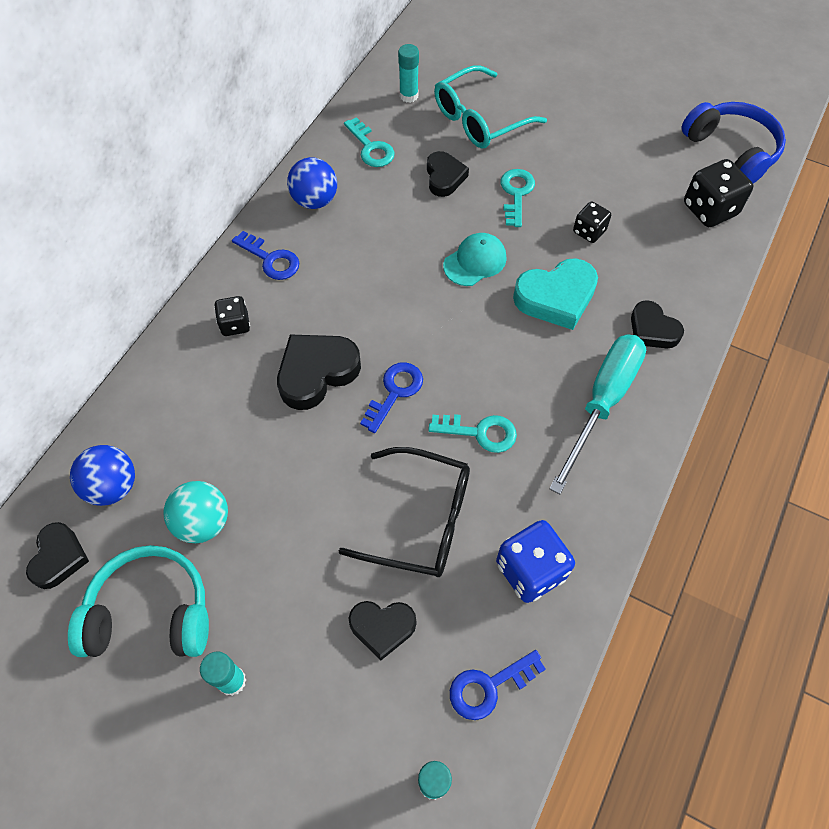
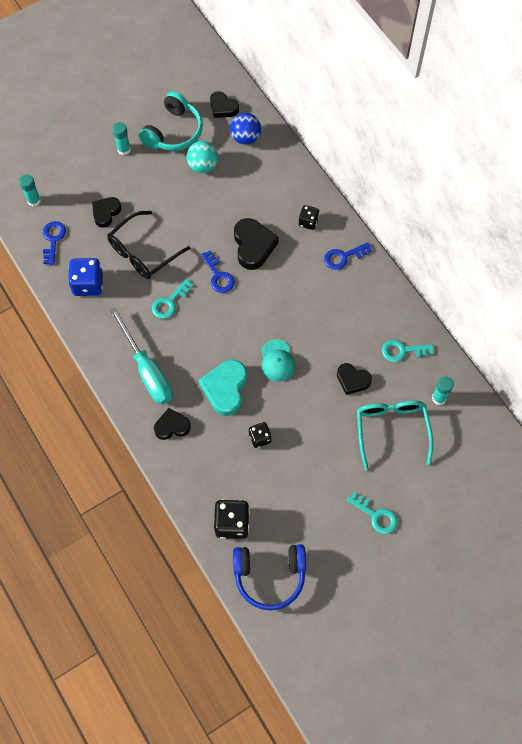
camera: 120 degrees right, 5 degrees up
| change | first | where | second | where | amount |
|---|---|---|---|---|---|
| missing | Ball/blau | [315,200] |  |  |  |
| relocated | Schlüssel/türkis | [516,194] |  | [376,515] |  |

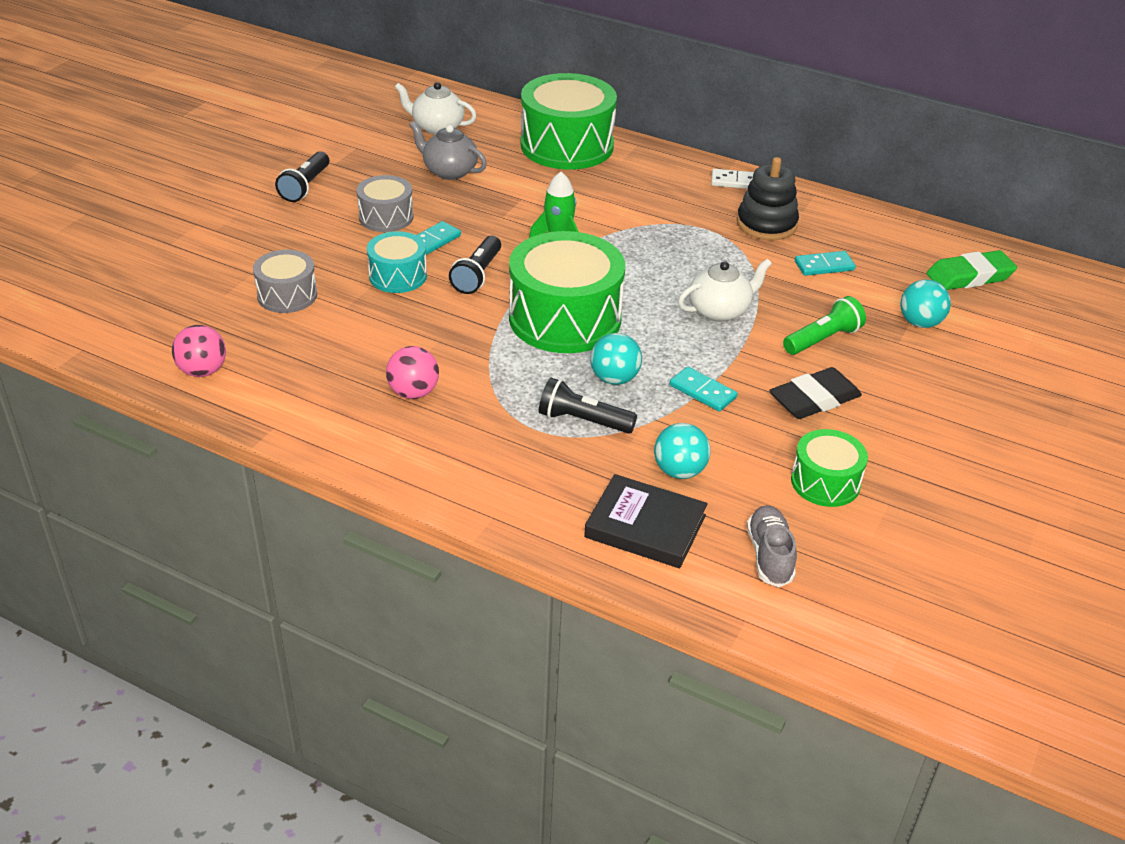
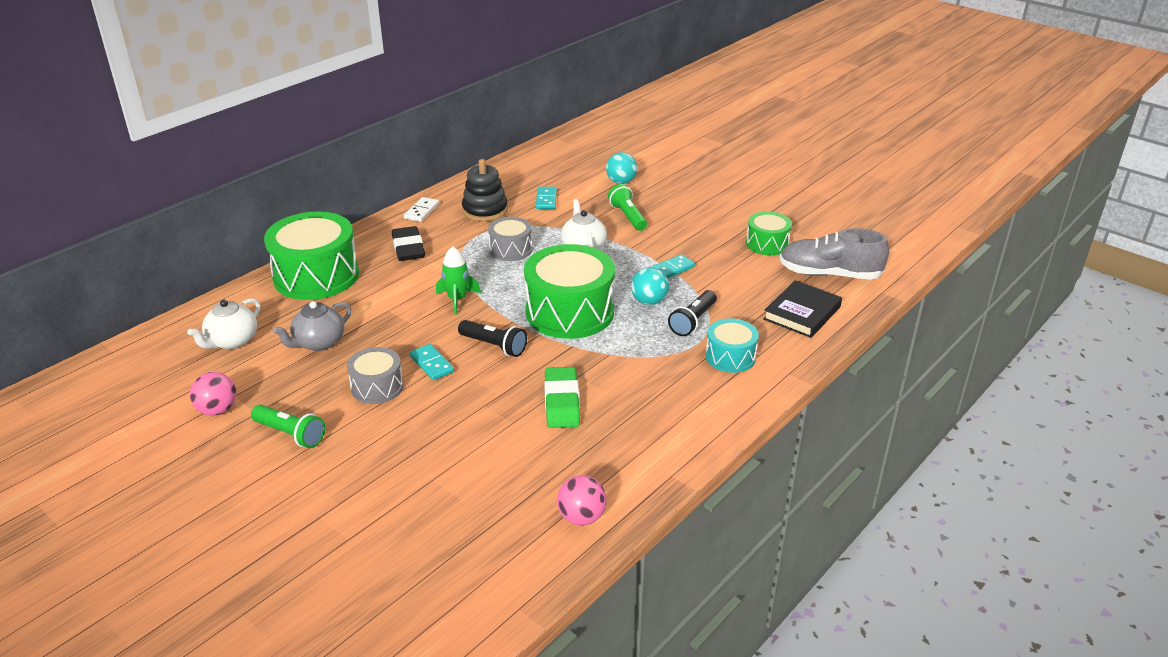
camera: 75 degrees left, 5 degrees down
| change | first | where | second | where | amount |
|---|---|---|---|---|---|
| colour | Taschenlampe/schwarz | [305,187] | Taschenlampe/grün | [291,434] |  |
| relocated | Trommel/türkis | [398,276] |  | [730,357] |  |
| relocated | Trommel/grau | [287,295] |  | [511,249] |  |
| relocated | Radiergummi/grün | [969,276] |  | [561,402] |  |
| relocated | Ball/rosa | [413,392] |  | [217,410] |  |
| relocated | Radiergummi/schwarz | [814,399] |  | [408,248] |  |
| missing | Ball/türkis | [679,471] |  |  |  |
| size | Schuh/grau | [769,555] |  | [829,274] | x1.65 |

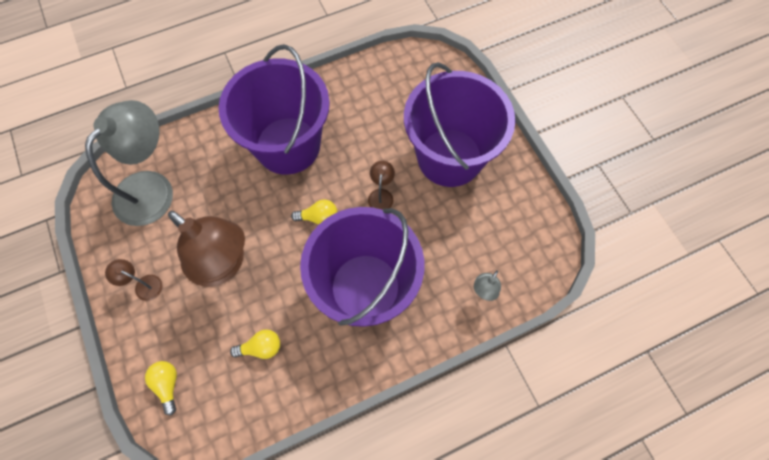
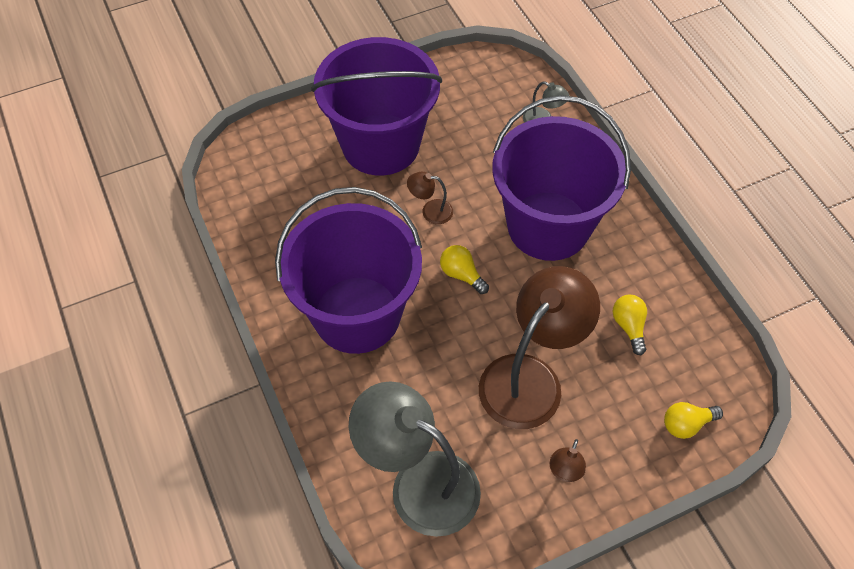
camera: 90 degrees left, 10 degrees down
| change | first | where | second | where | amount |
|---|---|---|---|---|---|
| spun | Glühbirne/gelb | [319,217] |  | [461,274] | 45 degrees counterclockwise |

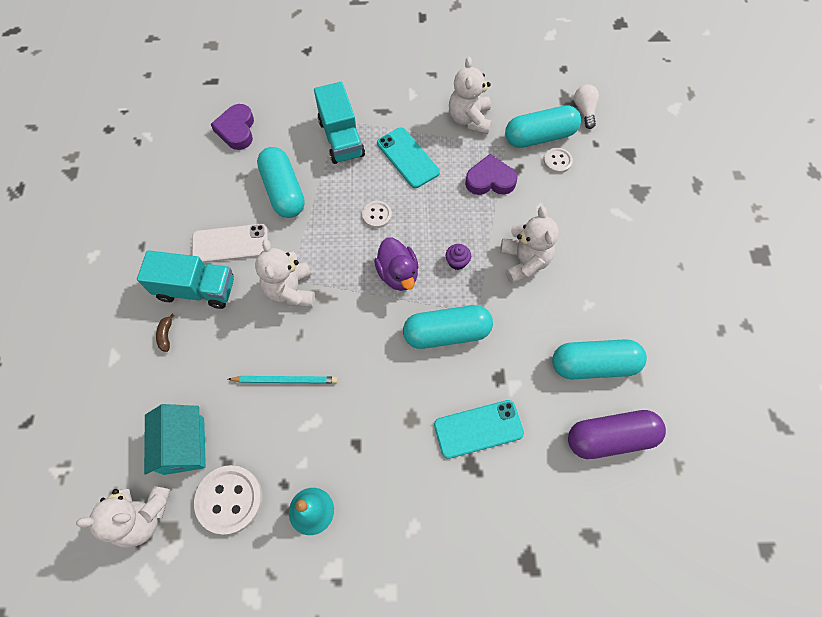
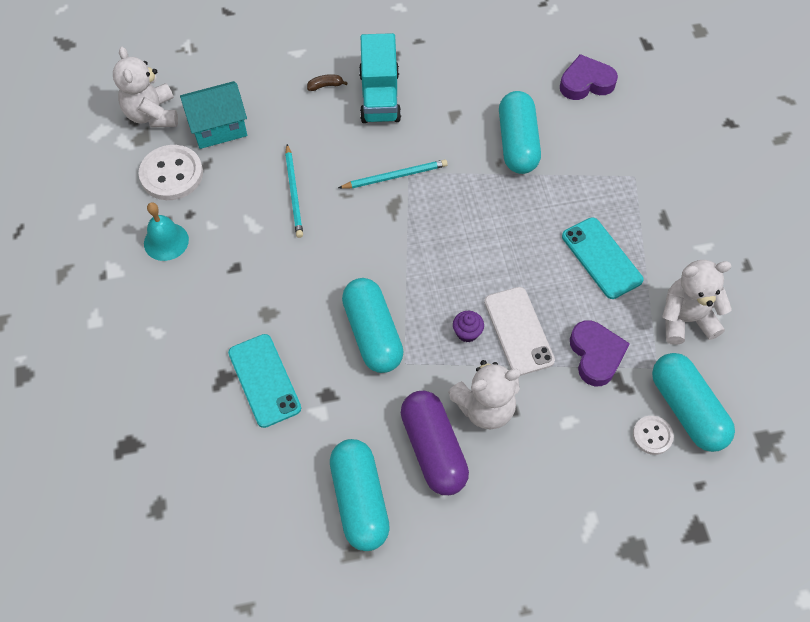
camera: 80 degrees right, 5 degrees down
| change | first | where | second | where | amount |
|---|---|---|---|---|---|
| missing | Lastwagen/türkis | [341,138] |  |  |  |
| missing | Glühbirne/weiß | [584,111] |  |  |  |
| spun | Handy/türkis | [408,158] |  | [601,258] | 75 degrees counterclockwise |
| spun | Kapsel/türkis | [283,191] |  | [517,143] | 60 degrees counterclockwise |
| missing | Knopf/weiß | [377,215] |  |  |  |
| relocated | Handy/weiß | [230,244] |  | [518,331] |  |
| missing | Ente/lila | [398,274] |  |  |  |
| exchanged | Teddybär/weiß | [291,290] | Bleistift/türkis | [395,176] |  |
| relocated | Kapsel/lila | [610,438] |  | [433,449] |  |

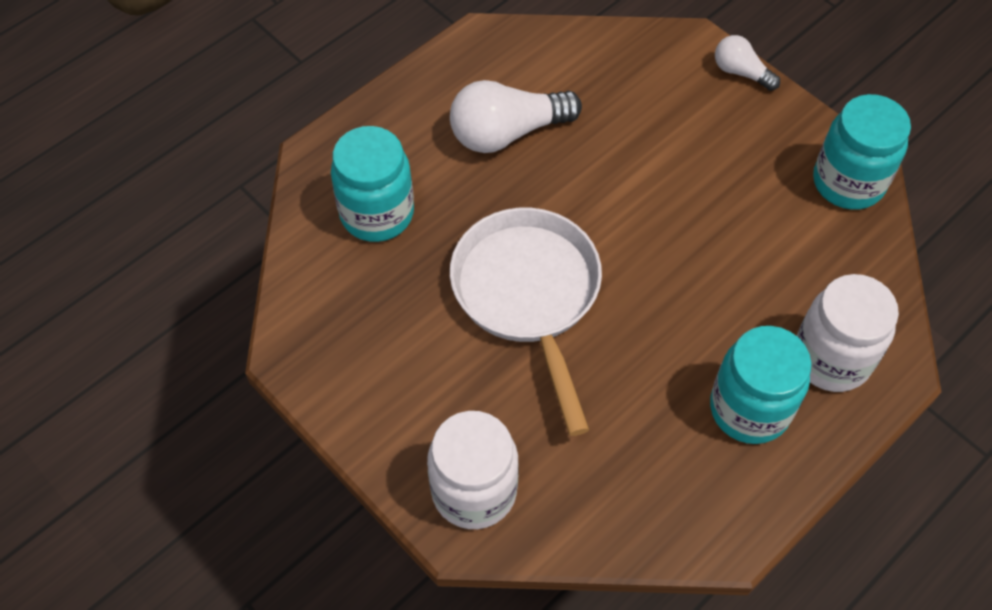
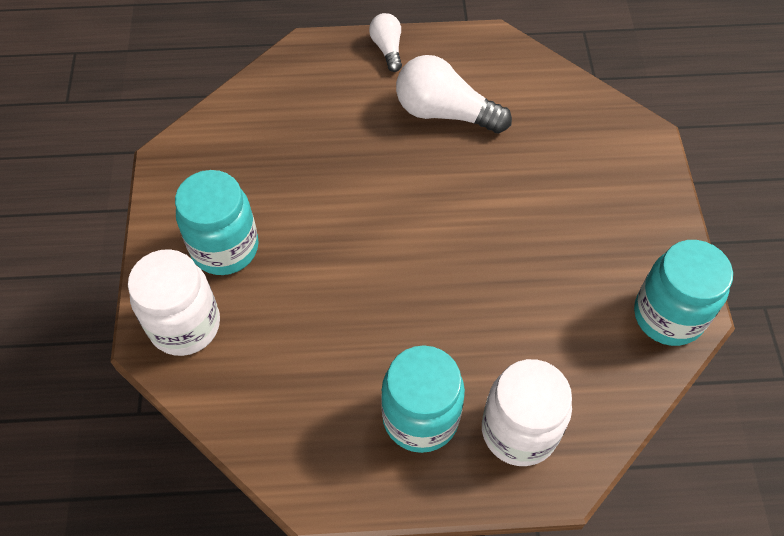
camera: 40 degrees right, 0 degrees up
| change | first | where | second | where | amount |
|---|---|---|---|---|---|
| relocated | Glühbirne/weiß | [741,72] |  | [387,49] |  |
| relocated | Einmachglas/türkis | [377,213] |  | [225,248] |  |
| missing | Pfanne/weiß | [529,296] |  |  |  |

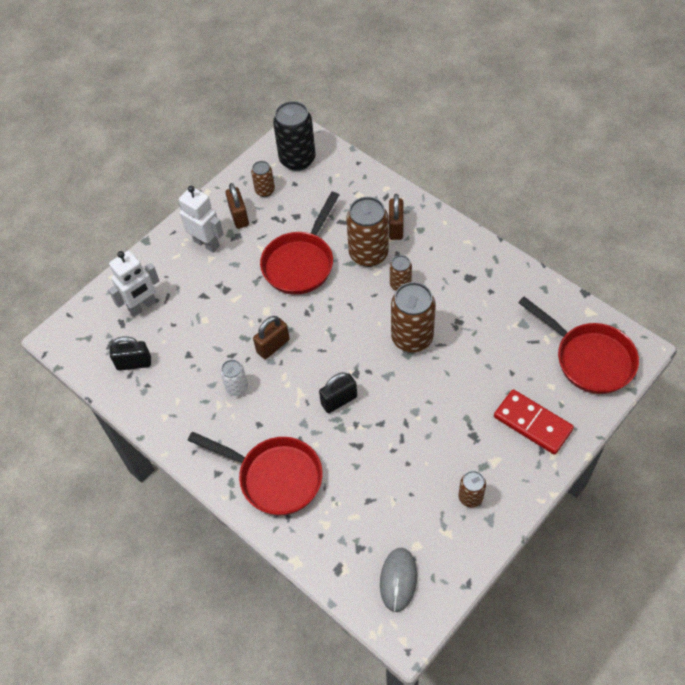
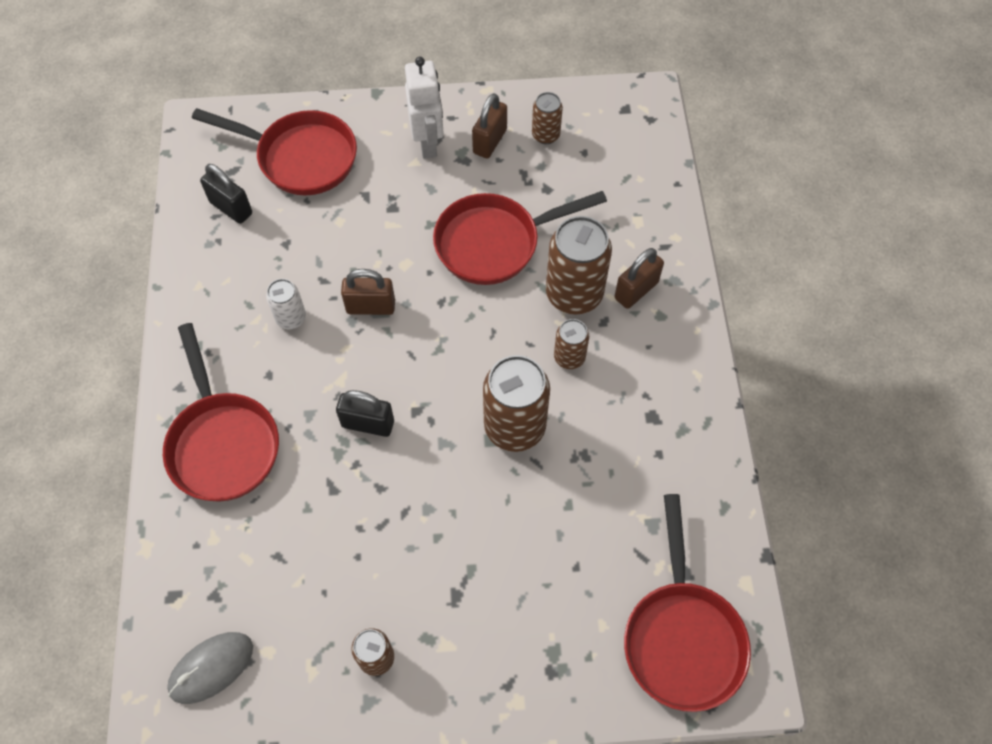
camera: 40 degrees right, 5 degrees up
| change | first | where | second | where | amount |
|---|---|---|---|---|---|
| missing | Dose/schwarz | [297,159] |  |  |  |
| exchanged | Roboter/weiß | [142,306] | Pfanne/rot | [300,157] |  |
| missing | Dominostein/rot | [532,423] |  |  |  |

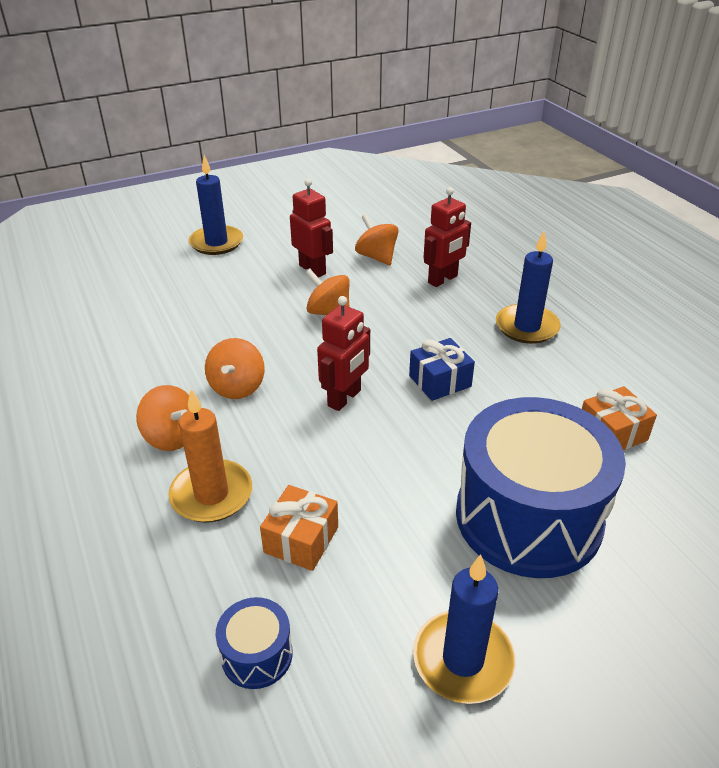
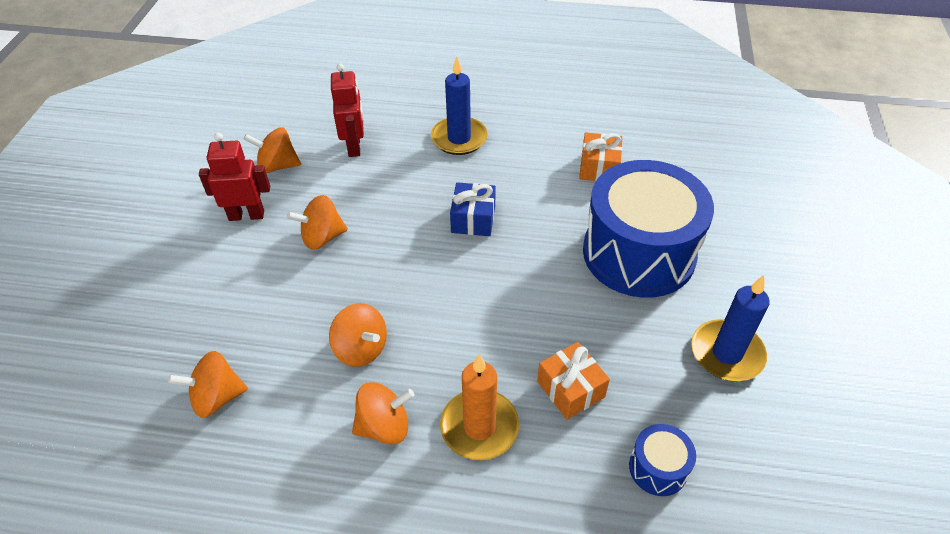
camera: 55 degrees left, 10 degrees up
| change | first | where | second | where | amount |
|---|---|---|---|---|---|
| missing | Kerze/blau | [216,243] |  |  |  |
| missing | Roboter/rot | [345,398] |  |  |  |
| appeared |  |  | Kreisel/orange | [217,397] |  |

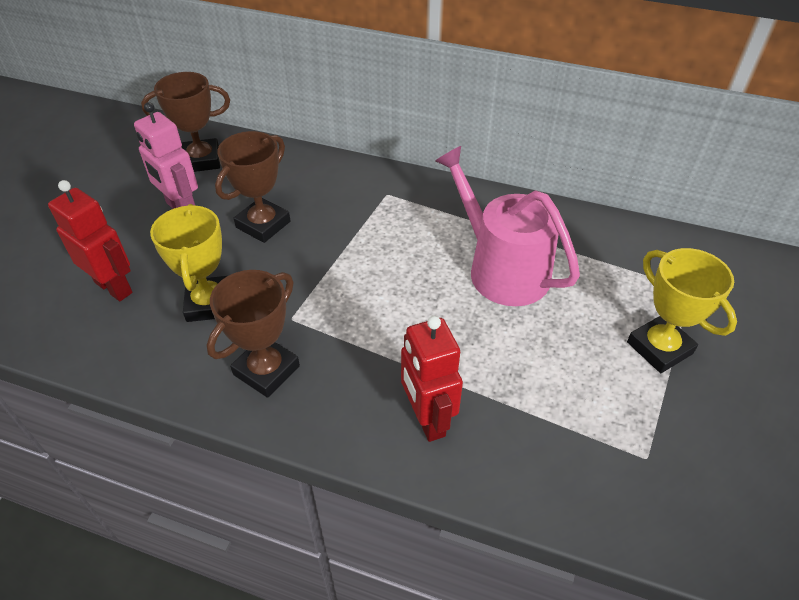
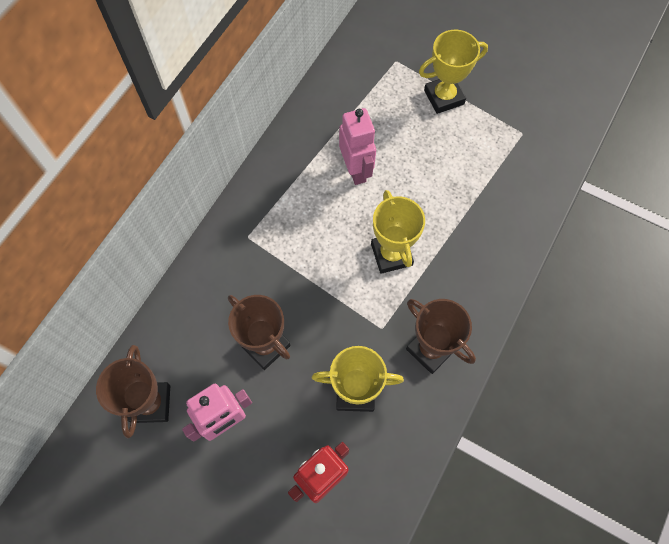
camera: 80 degrees left, 20 degrees up
| change | first | where | second | where | amount |
|---|---|---|---|---|---|
| exchanged | Gießkanne/rosa | [501,269] | Roboter/rosa | [356,170] |  |
| missing | Roboter/rot | [427,419] |  |  |  |
| appeared |  |  | Pokal/gelb | [391,254] |  |

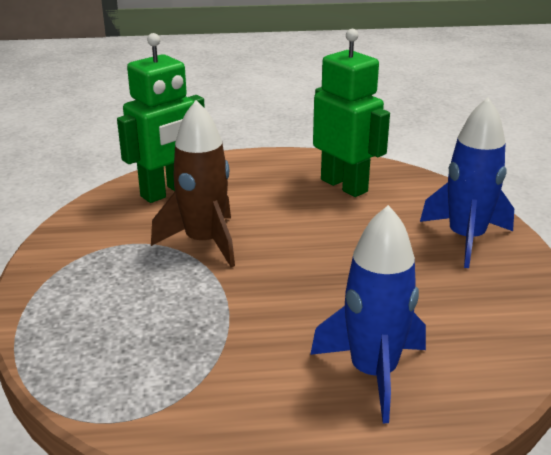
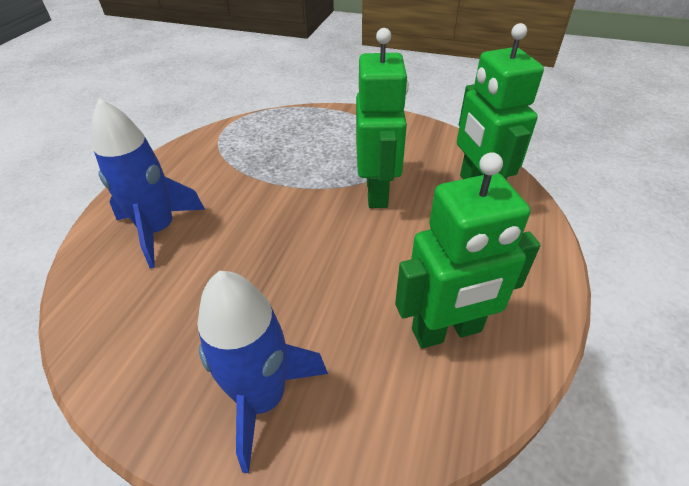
camera: 115 degrees right, 15 degrees up
| change | first | where | second | where | amount |
|---|---|---|---|---|---|
| exchanged | Rakete/braun | [204,242] | Roboter/grün | [377,192] |  |

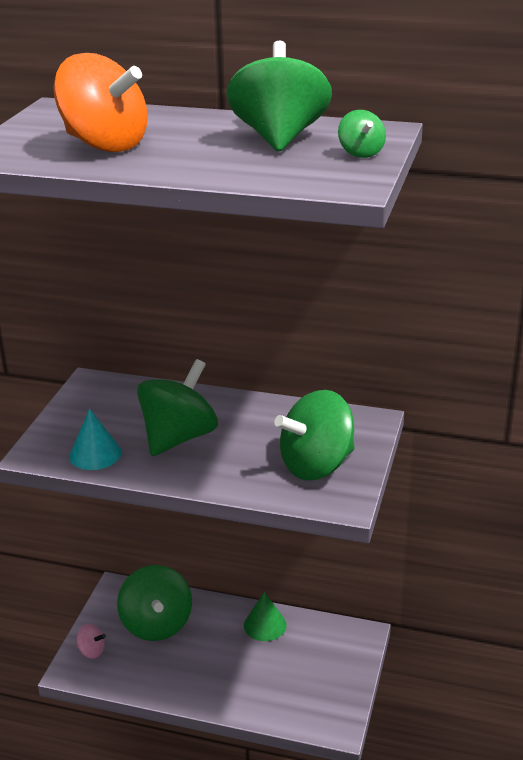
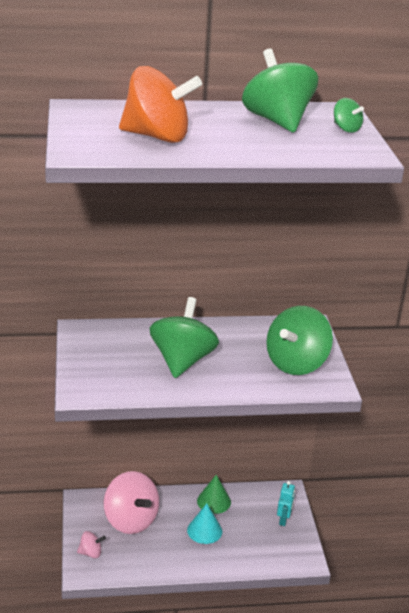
camera: 25 degrees left, 0 degrees up
| change | first | where | second | where | amount |
|---|---|---|---|---|---|
| relocated | Kegel/türkis | [95,454] |  | [204,530] |  |
| colour | Kreisel/grün | [156,624] | Kreisel/rosa | [131,520] |  |
| appeared |  |  | Roboter/türkis | [283,520] |  |

